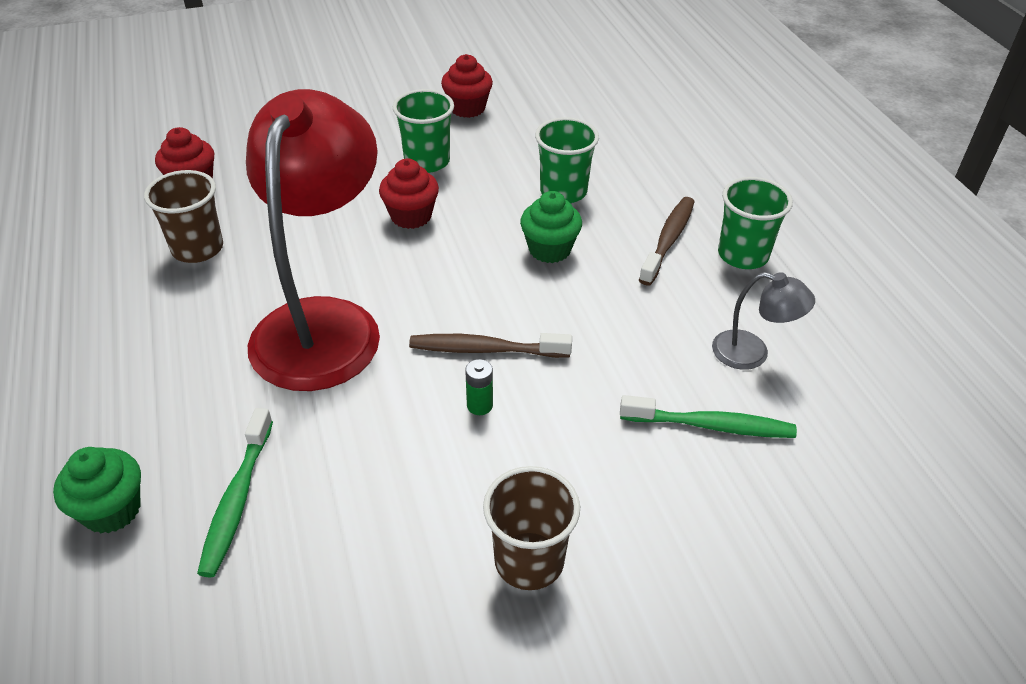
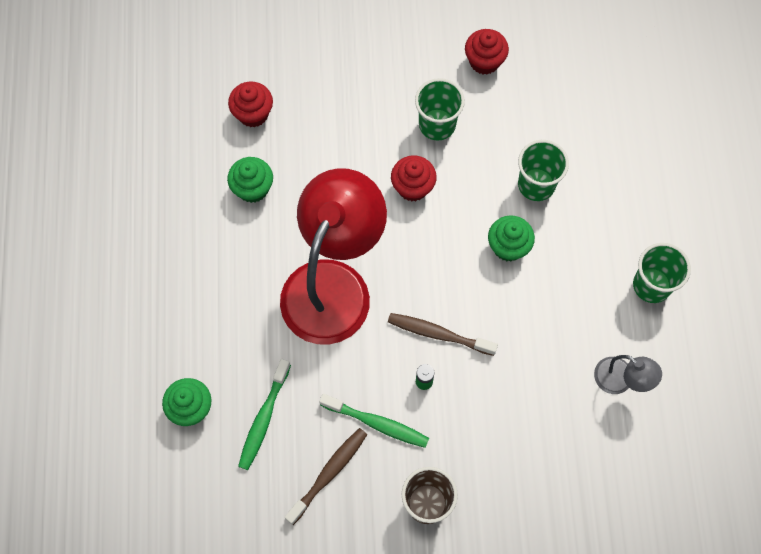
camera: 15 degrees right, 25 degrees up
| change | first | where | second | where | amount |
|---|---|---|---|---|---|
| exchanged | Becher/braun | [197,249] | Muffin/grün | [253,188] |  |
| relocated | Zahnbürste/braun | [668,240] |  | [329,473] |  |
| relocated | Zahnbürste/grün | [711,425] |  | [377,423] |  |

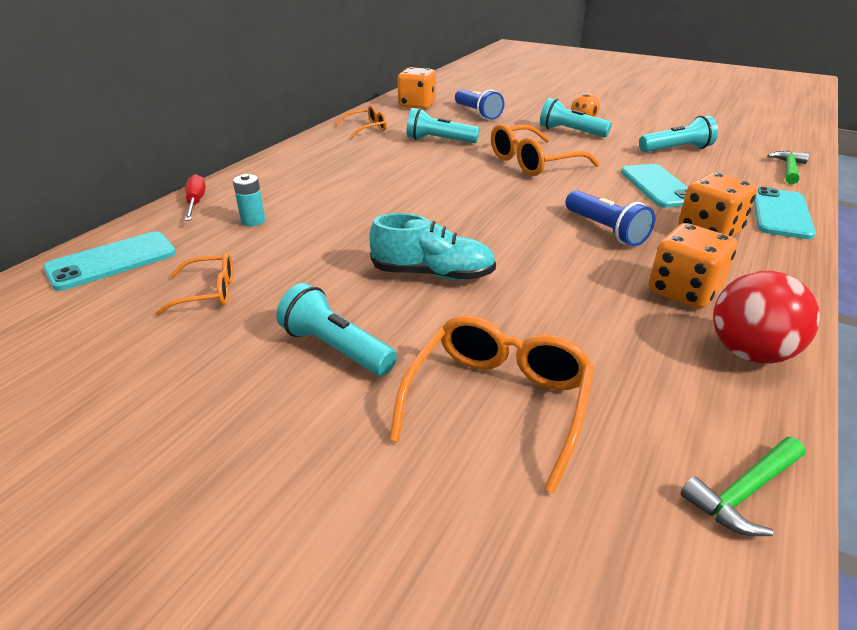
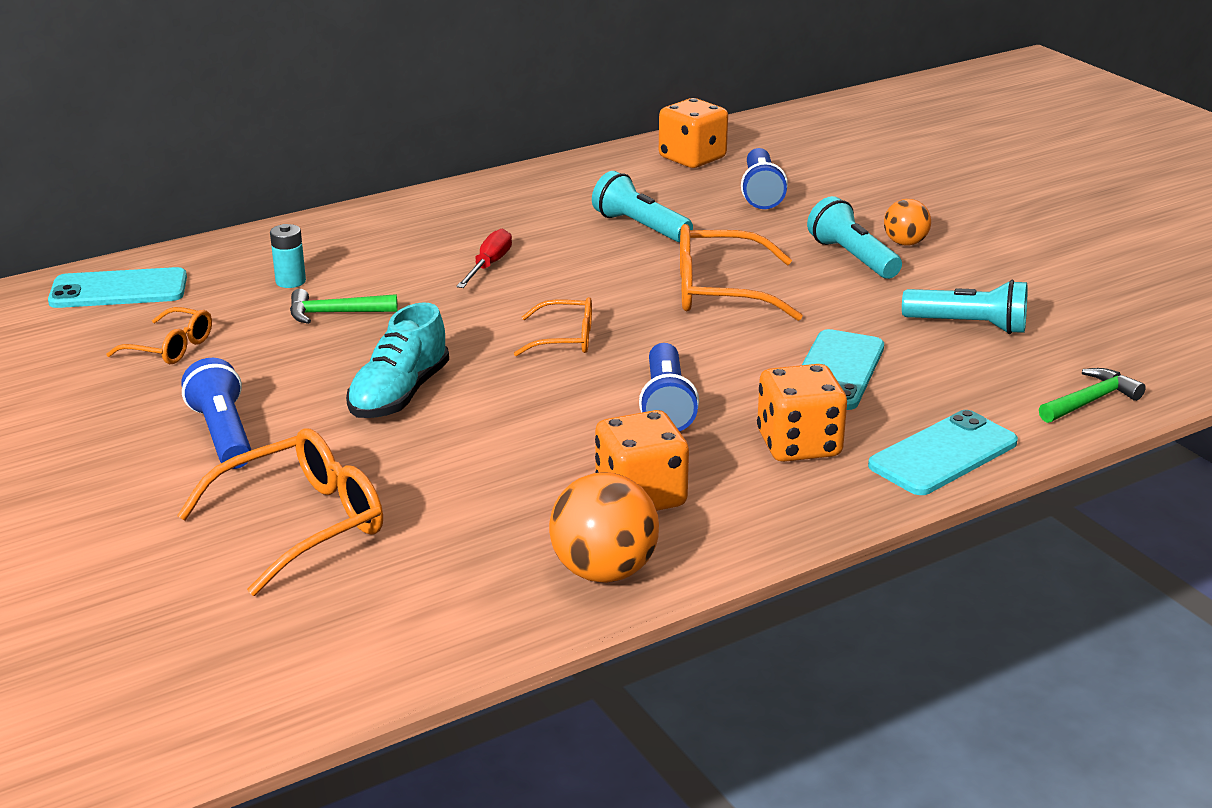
camera: 30 degrees right, 5 degrees down
| change | first | where | second | where | amount |
|---|---|---|---|---|---|
| relocated | Brille/orange | [366,128] |  | [564,339] |  |
| relocated | Schraubenzieher/rot | [196,202] |  | [489,265] |  |
| spun | Schuh/türkis | [433,274] |  | [399,394] | 75 degrees clockwise |
| colour | Ball/rot | [749,353] | Ball/orange | [604,571] |  |
| colour | Taschenlampe/türkis | [336,348] | Taschenlampe/blau | [223,434] |  |
| relocated | Hammer/grün | [743,493] |  | [335,313] |  |

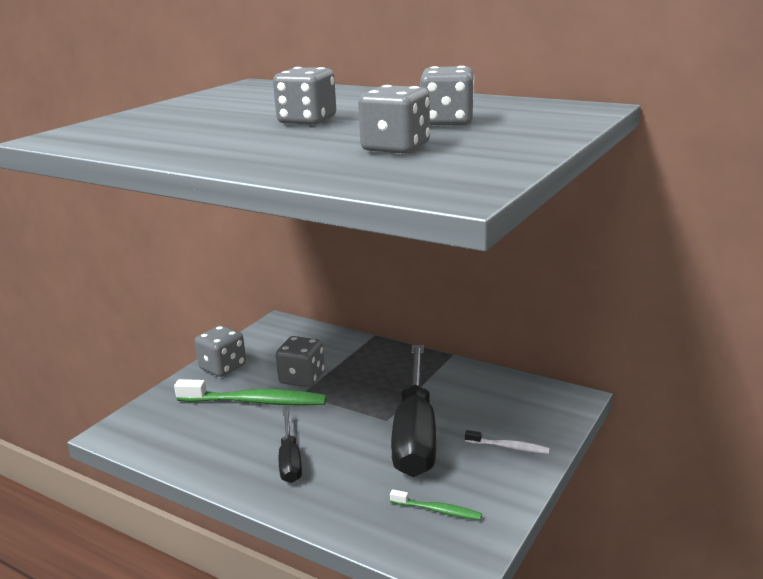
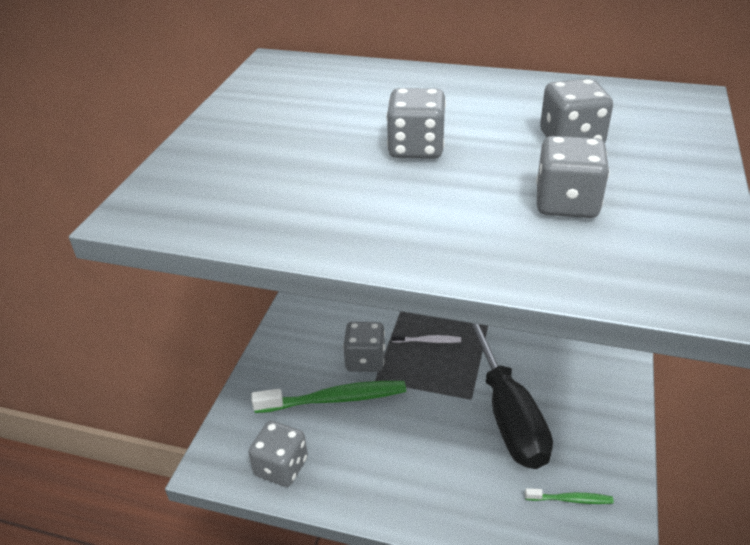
camera: 15 degrees left, 15 degrees up
| change | first | where | second | where | amount |
|---|---|---|---|---|---|
| relocated | Spielwürfel/grau | [223,367] |  | [281,467] |  |
| missing | Schraubenzieher/schwarz | [290,460] |  |  |  |
| relocated | Zahnbürste/weiß | [509,447] |  | [428,341] |  |

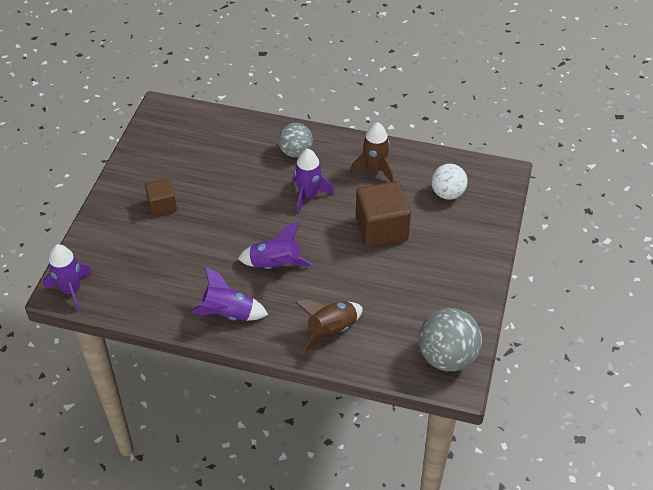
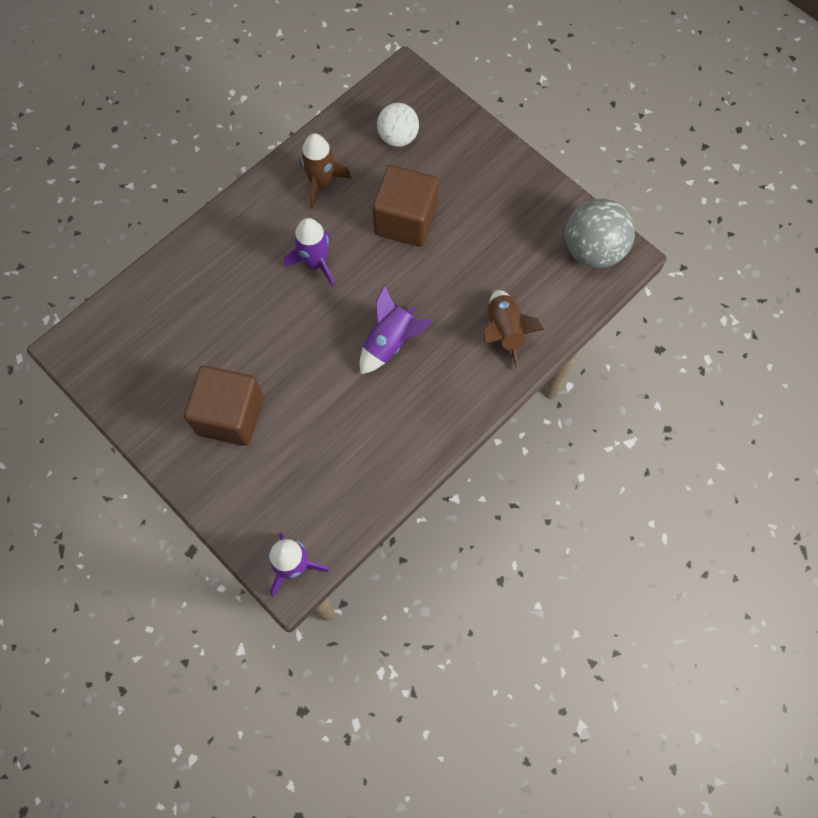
camera: 60 degrees left, 20 degrees up
| change | first | where | second | where | amount |
|---|---|---|---|---|---|
| missing | Ball/grau | [295,152] |  |  |  |
| size | Kubus/braun | [162,205] |  | [230,415] | x1.73 |
| missing | Rakete/lila | [229,314] |  |  |  |

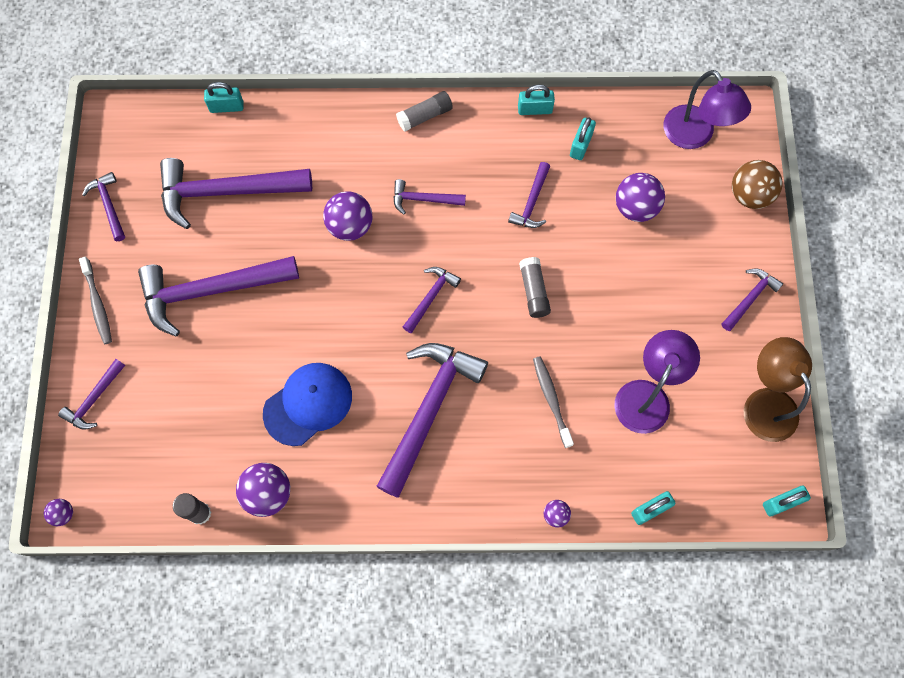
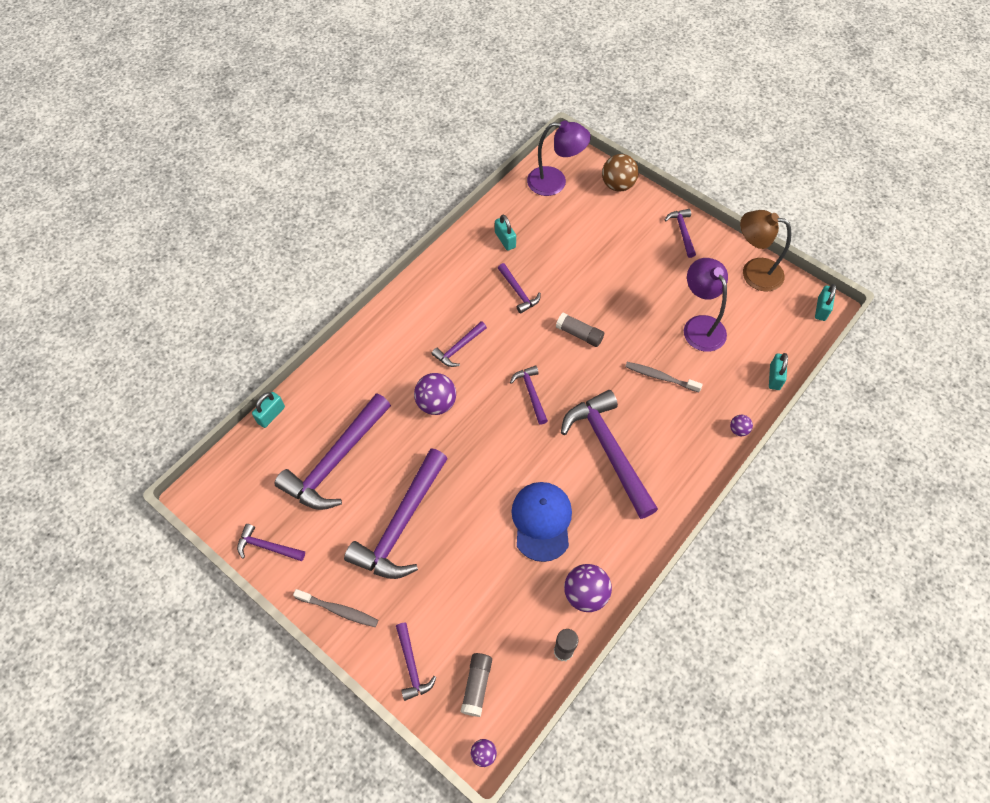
camera: 50 degrees left, 10 degrees down
| change | first | where | second | where | amount |
|---|---|---|---|---|---|
| missing | Vorhängeschloss/türkis | [535,109] |  |  |  |
| relocated | Klebestift/grau | [425,116] |  | [476,686] |  |
| missing | Ball/lila | [635,208] |  |  |  |

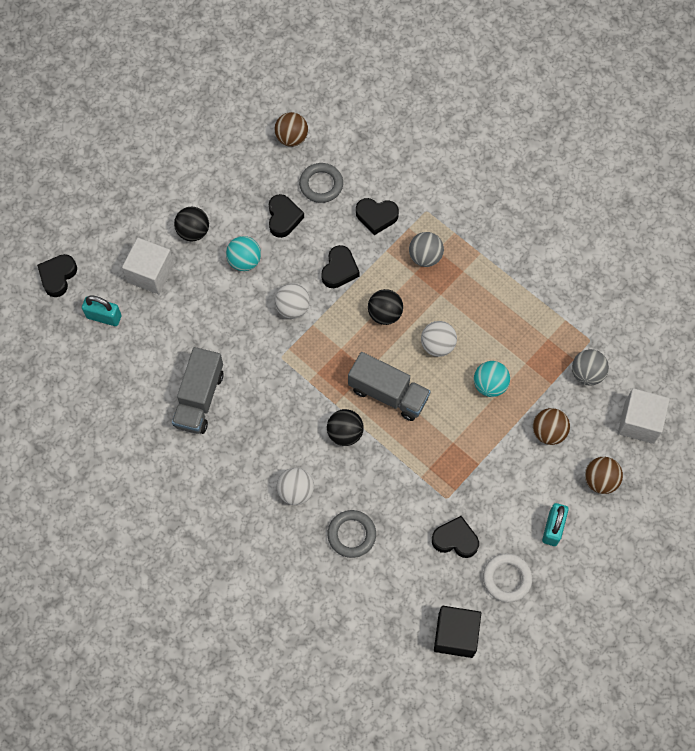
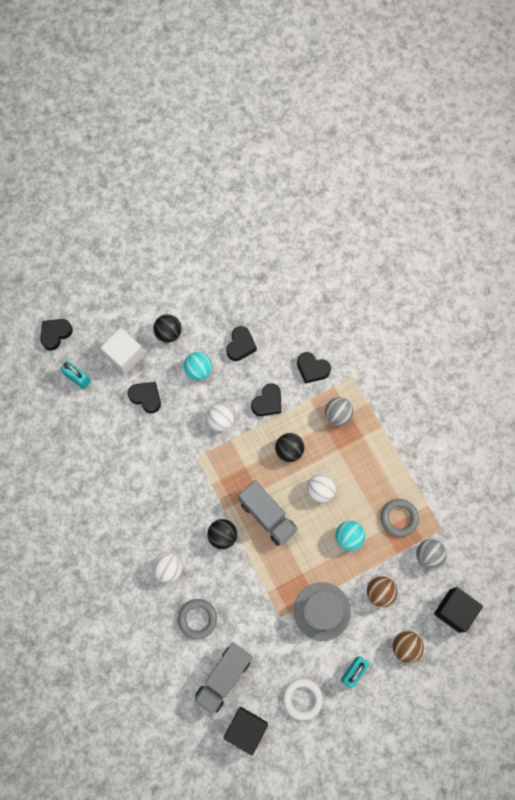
camera: 20 degrees right, 5 degrees up
| change | first | where | second | where | amount |
|---|---|---|---|---|---|
| missing | Ball/braun | [291,138] |  |  |  |
| relocated | Ring/grau | [321,185] |  | [399,518] |  |
| relocated | Lastwagen/grau | [199,399] |  | [224,677] |  |
| colour | Kubus/weiß | [639,422] | Kubus/schwarz | [454,610] |  |
| relocated | Herz/schwarz | [455,539] |  | [146,397] |  |
| appeared |  |  | Hut/grau | [322,611] |  |

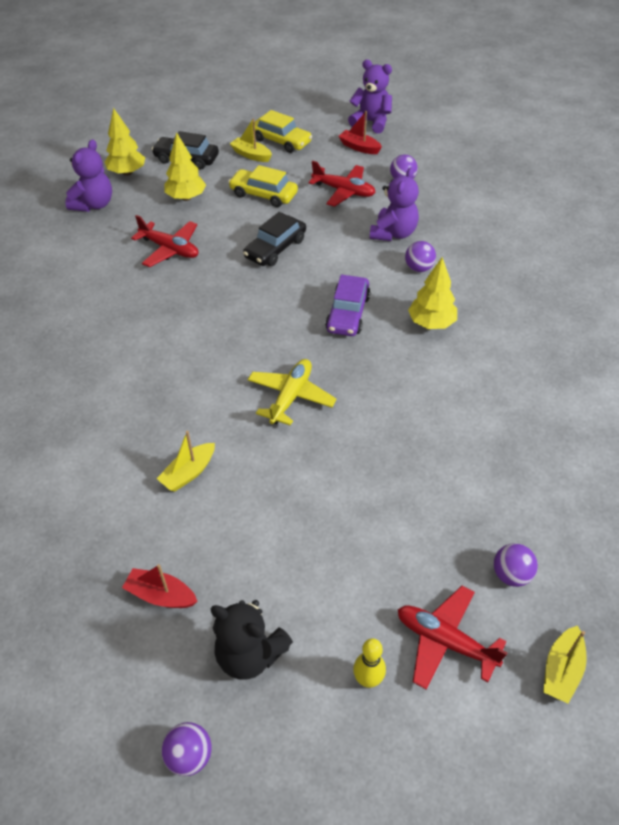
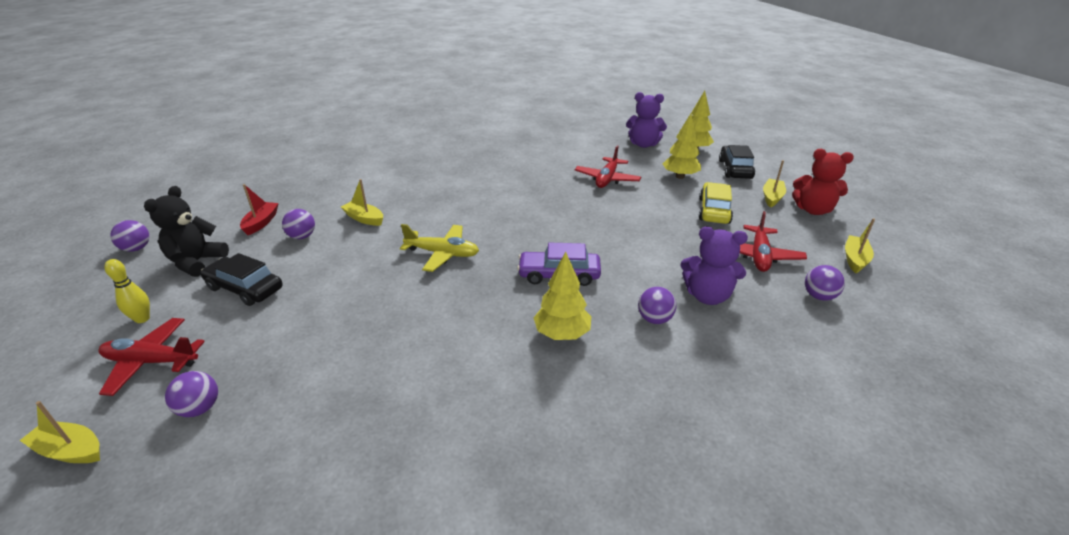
camera: 80 degrees right, 15 degrees down
| change | first | where | second | where | amount |
|---|---|---|---|---|---|
| missing | Teddybär/lila | [371,122] |  |  |  |
| exchanged | Auto/gelb | [281,141] | Teddybär/rot | [813,210] |  |
| colour | Boot/rot | [359,147] | Boot/gelb | [855,259] |  |
| relocated | Auto/schwarz | [275,248] |  | [245,288] |  |
| spun | Flugzeug/rot | [445,641] |  | [151,362] | 105 degrees counterclockwise |
| appeared |  |  | Ball/lila | [302,236] |  |

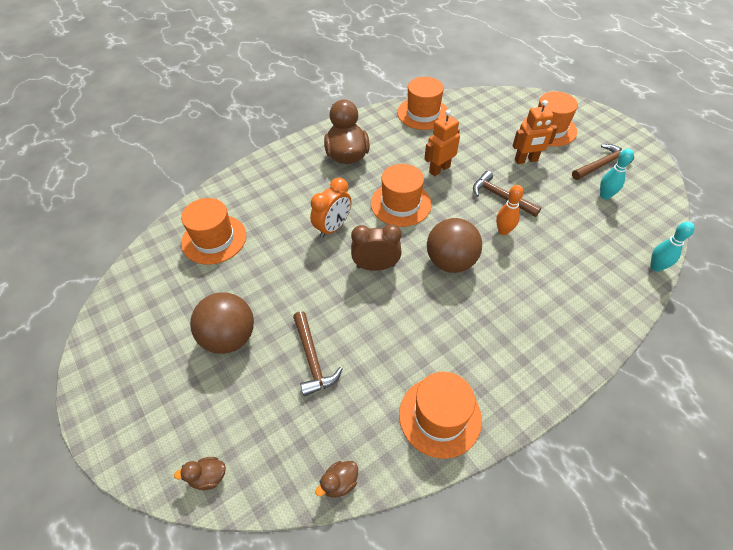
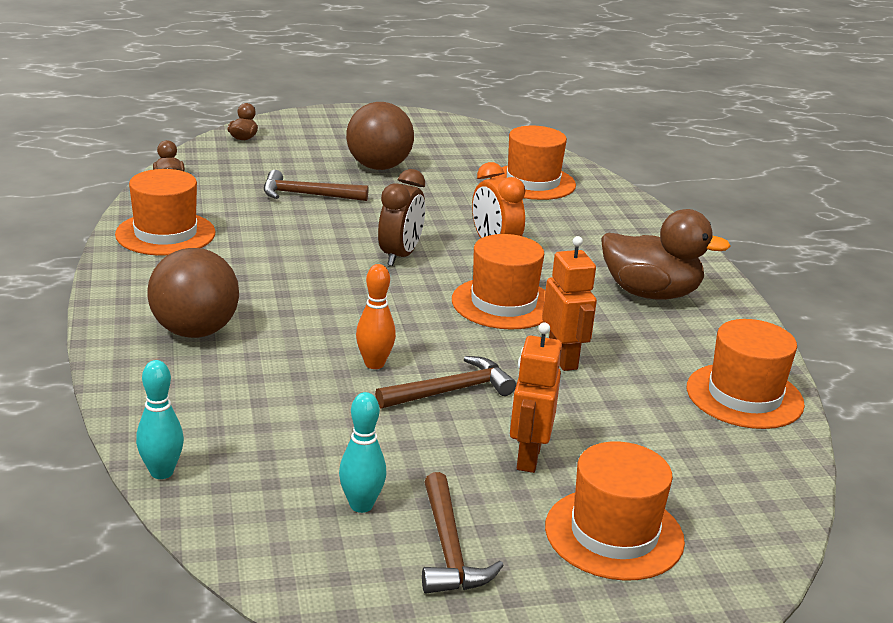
camera: 110 degrees right, 25 degrees down
| change | first | where | second | where | amount |
|---|---|---|---|---|---|
| relocated | Ball/braun | [450,262] |  | [195,331] |  |

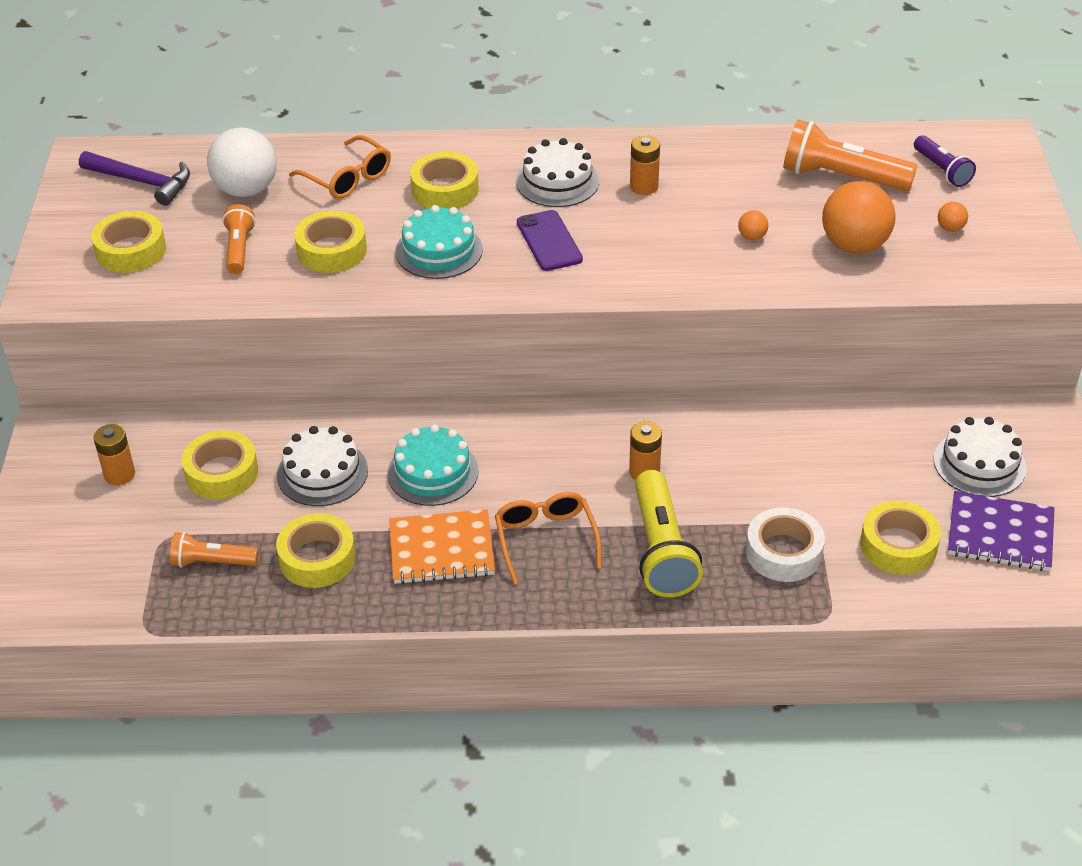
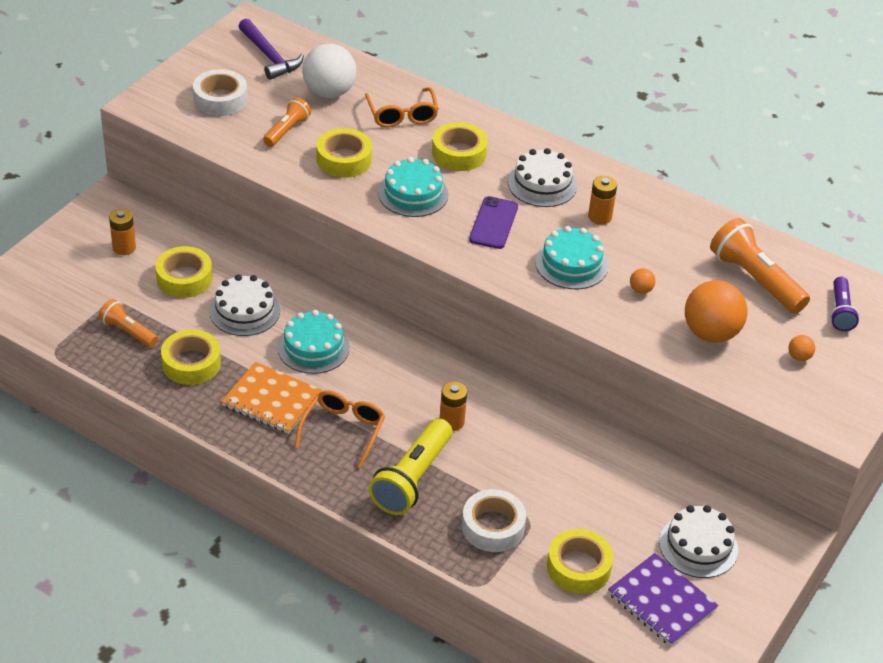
camera: 30 degrees right, 0 degrees up
| change | first | where | second | where | amount |
|---|---|---|---|---|---|
| colour | Klebeband/gelb | [131,250] | Klebeband/weiß | [220,99] |  |
| appeared |  |  | Kuchen/türkis | [571,264] |  |

